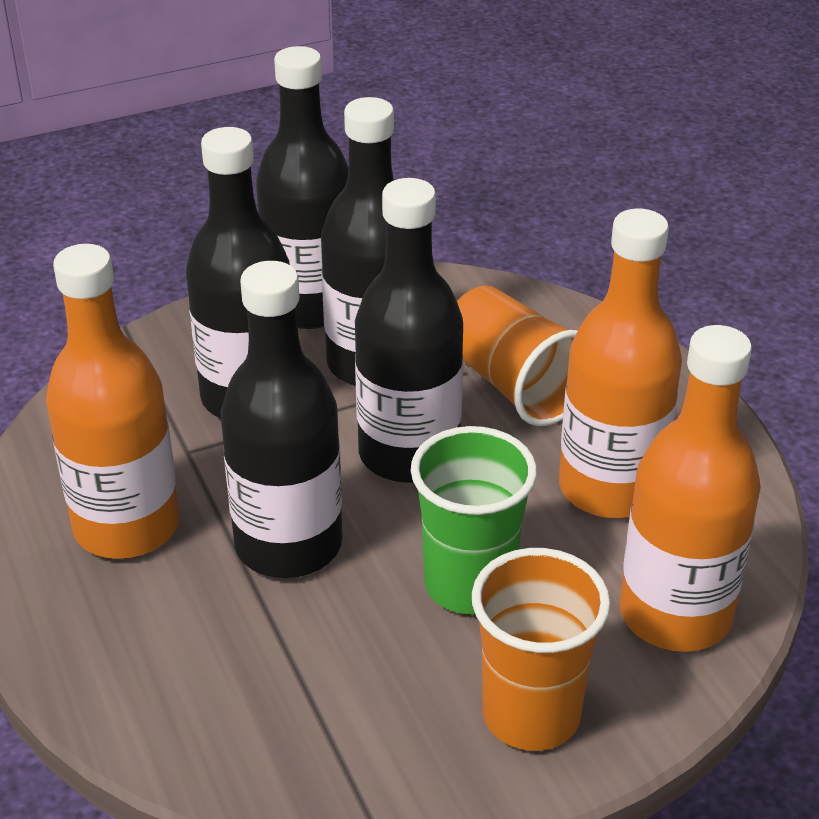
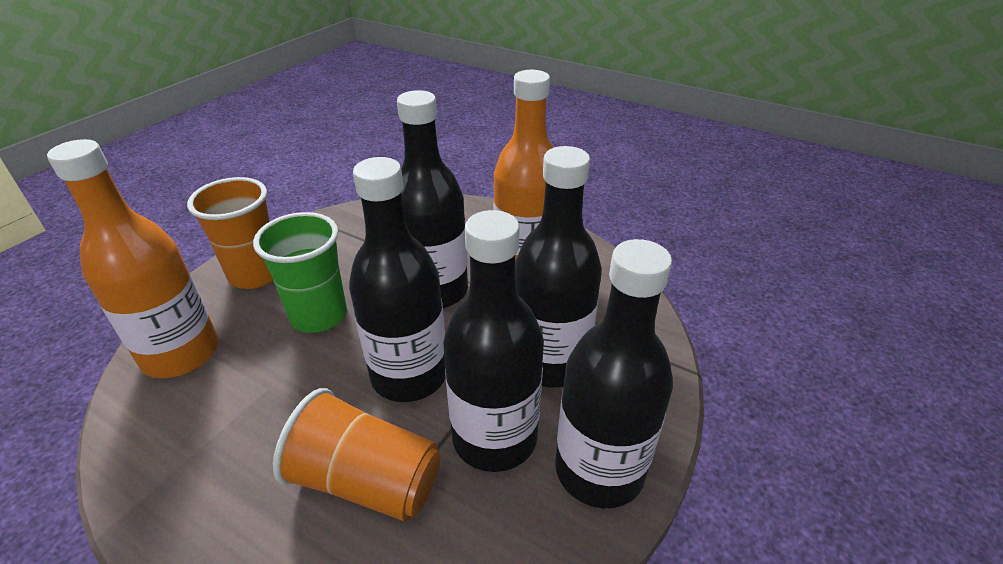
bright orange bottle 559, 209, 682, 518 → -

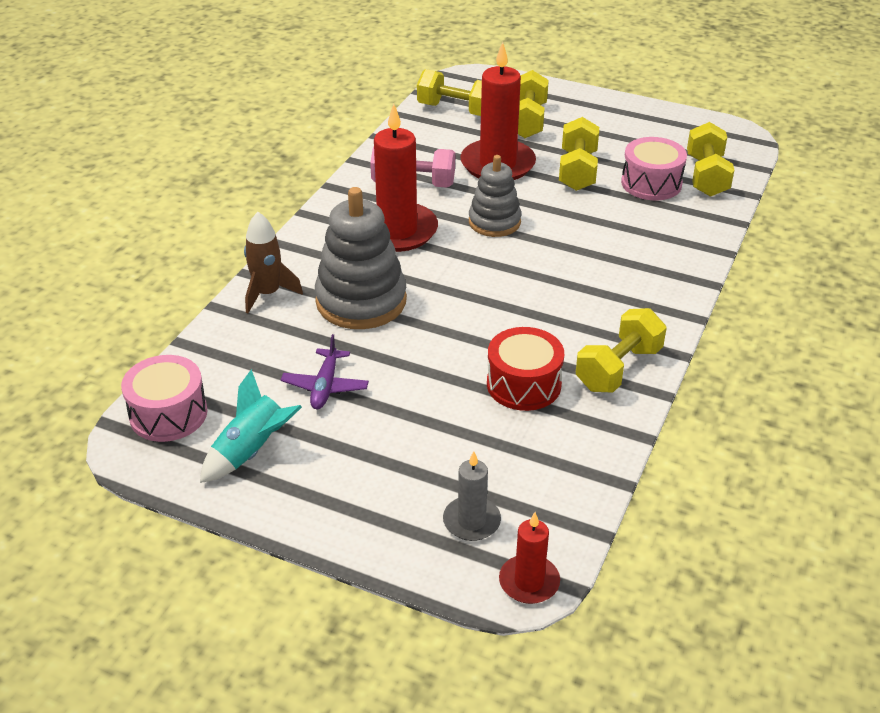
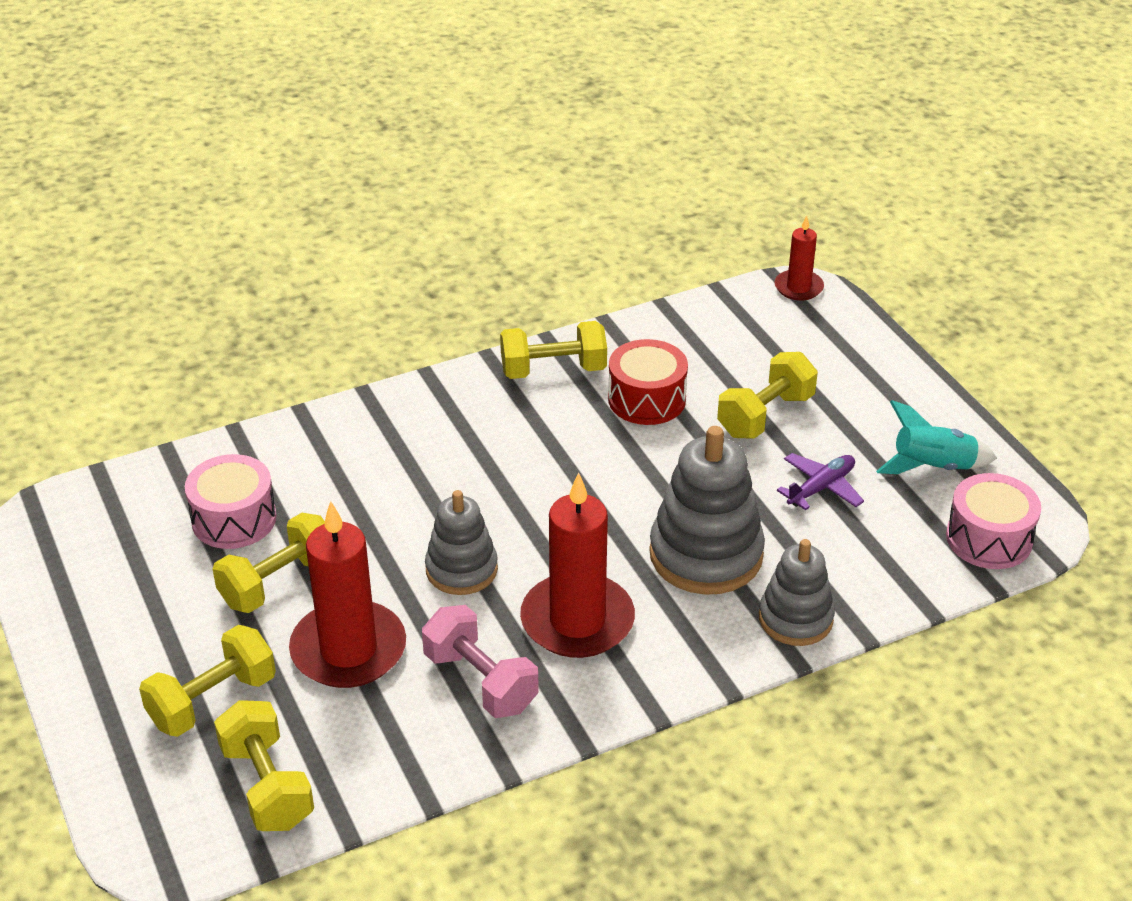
golden hand weight 687, 122, 734, 197 → golden hand weight 717, 352, 818, 439, moved
brown rocket 244, 212, 303, 313 → grey ring stacker 759, 539, 835, 646
grey pillar candle 443, 451, 501, 541 → -

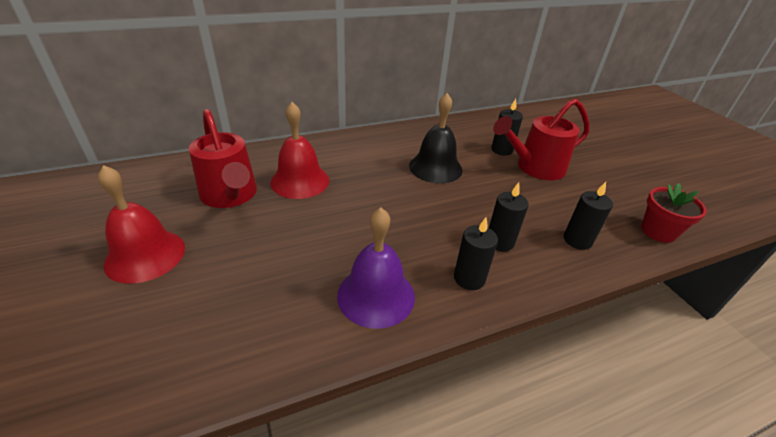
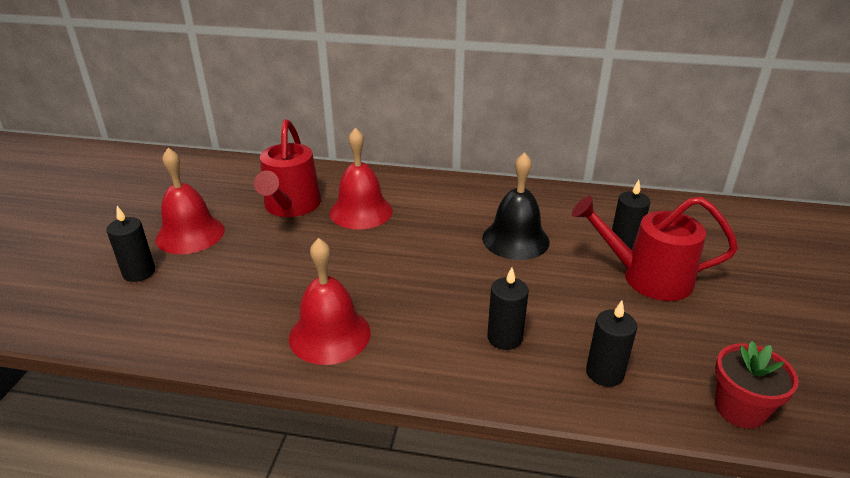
royal purple bell 337, 208, 415, 329 → scarlet bell 289, 238, 371, 365
ebony pillar candle 454, 217, 498, 290 → ebony pillar candle 107, 206, 155, 282, moved

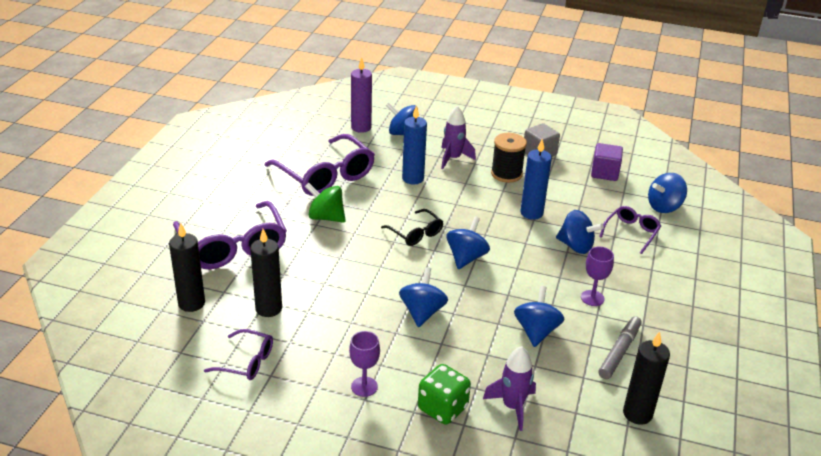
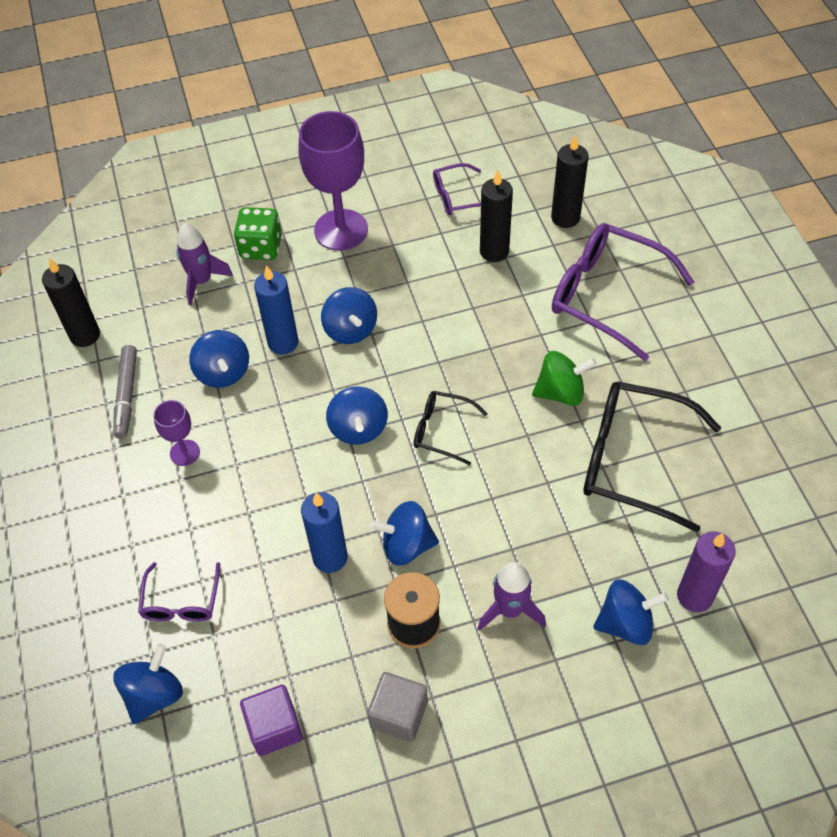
cobalt pillar candle 402, 105, 427, 185 → cobalt pillar candle 254, 265, 298, 355, moved
royal purple eyeglasses 265, 134, 375, 196 → ebony eyeglasses 583, 381, 721, 532
cobalt whirligig 556, 210, 604, 254 → cobalt whirligig 370, 501, 439, 566, moved
royal purple wine glass 349, 331, 380, 397 → royal purple wine glass 299, 111, 368, 251, x2.04

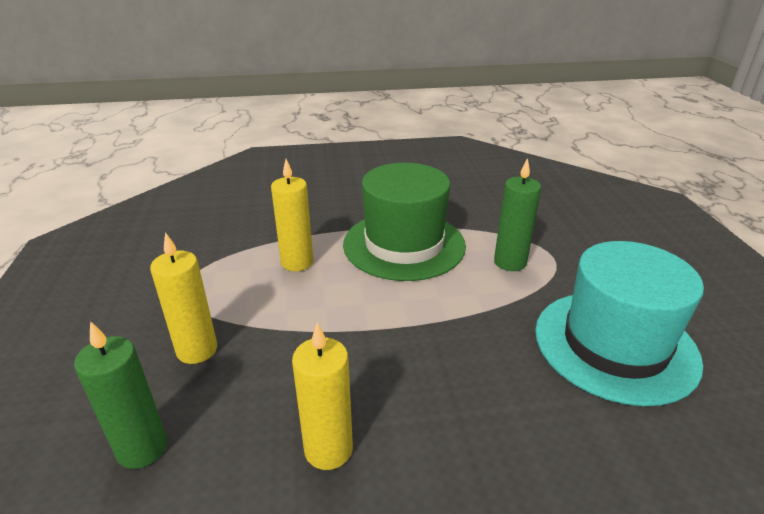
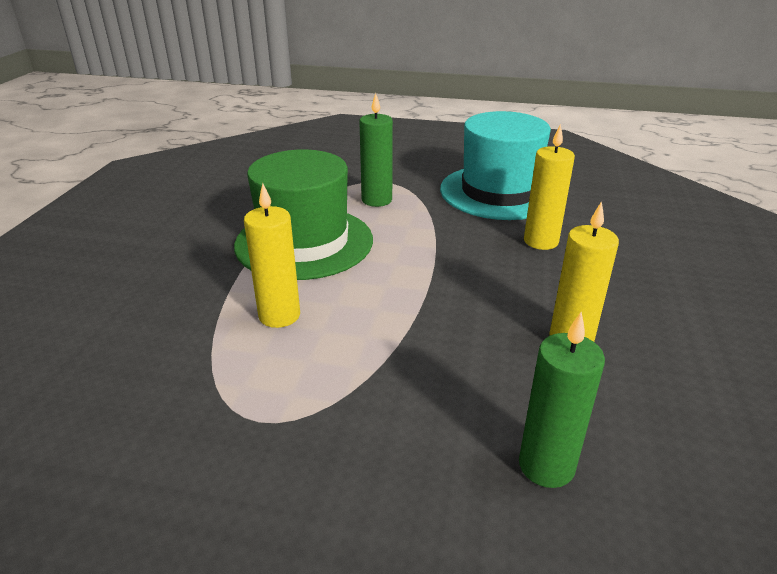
golden pillar candle 150, 232, 217, 364 → golden pillar candle 524, 124, 575, 250, moved

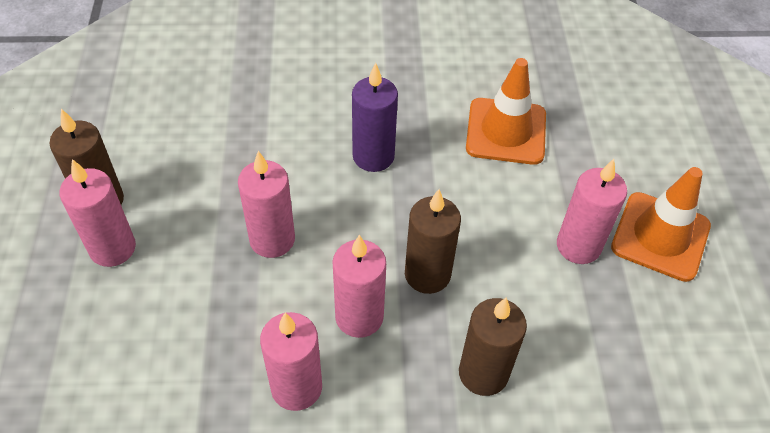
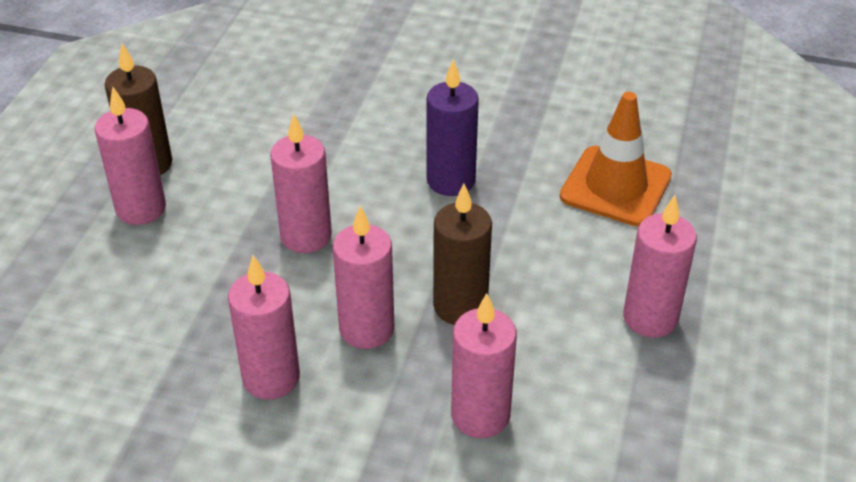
bright orange road cone 611, 167, 711, 282 → -
brown pillar candle 459, 298, 527, 396 → pink pillar candle 451, 293, 517, 438

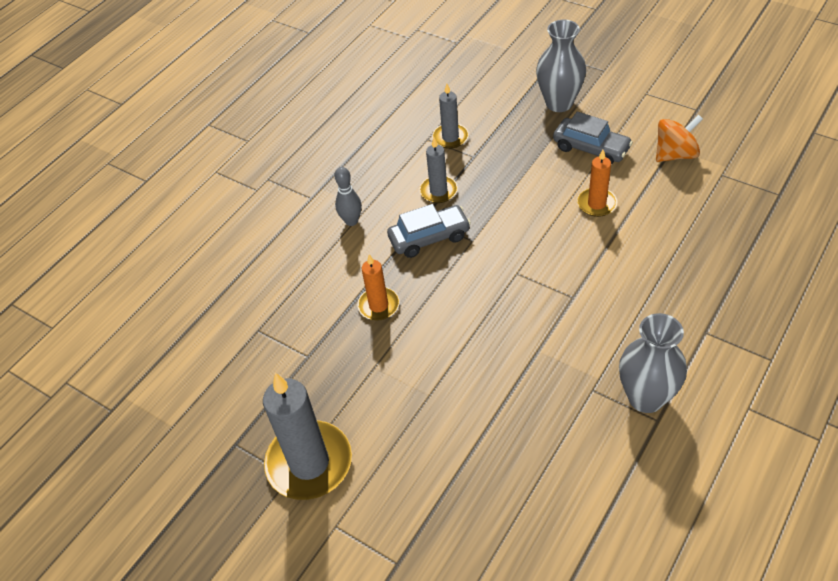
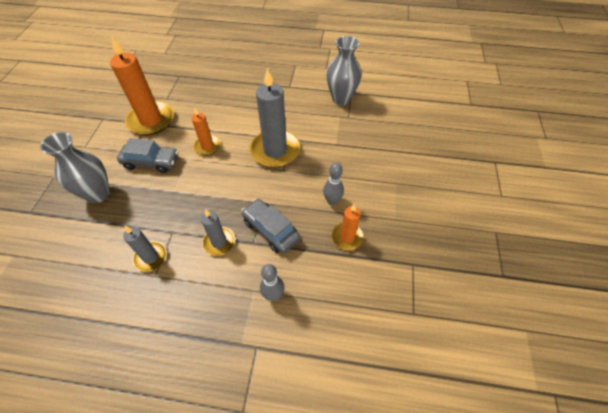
grey toy car 553, 112, 633, 165 → grey toy car 117, 138, 179, 173, 90 degrees clockwise
bright orange whirligig 656, 114, 703, 162 → bright orange pillar candle 110, 37, 174, 135
grey pillar candle 263, 373, 352, 500 → grey pillar candle 250, 68, 301, 168, moved
- → grey skittle 323, 163, 344, 205

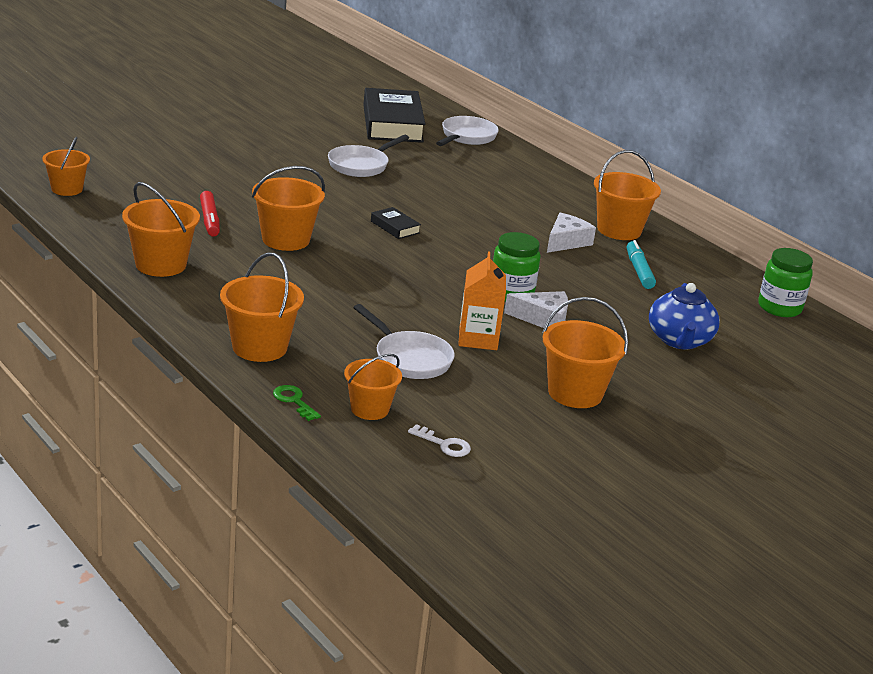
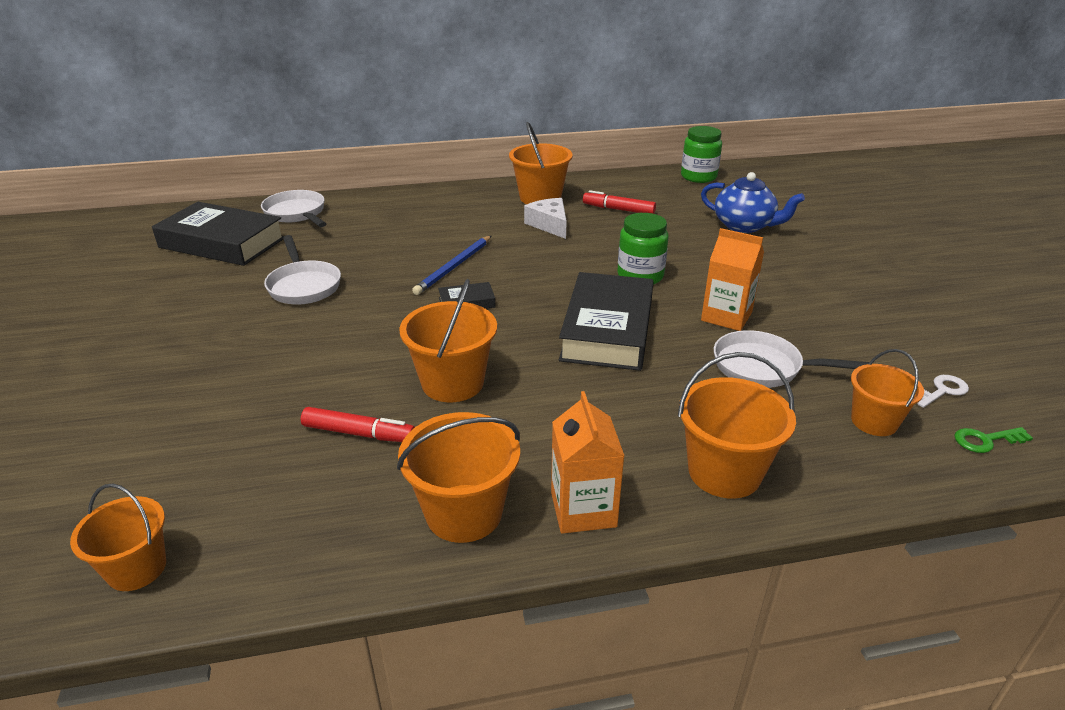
turquoise marker pen 627, 240, 656, 289 → scarlet marker pen 583, 190, 656, 214
white cheese wedge 504, 291, 568, 328 → -
bright orange pail 542, 297, 628, 408 → -
white frying pan 353, 304, 455, 379 → white frying pan 714, 330, 869, 388, 150 degrees counterclockwise
leaf-green door key 273, 385, 321, 421 → leaf-green door key 954, 427, 1033, 453, moved
- → cobalt wooden pencil 412, 236, 491, 295
- → ebony hardback 559, 272, 654, 371
- → bright orange juice carton 551, 391, 624, 534

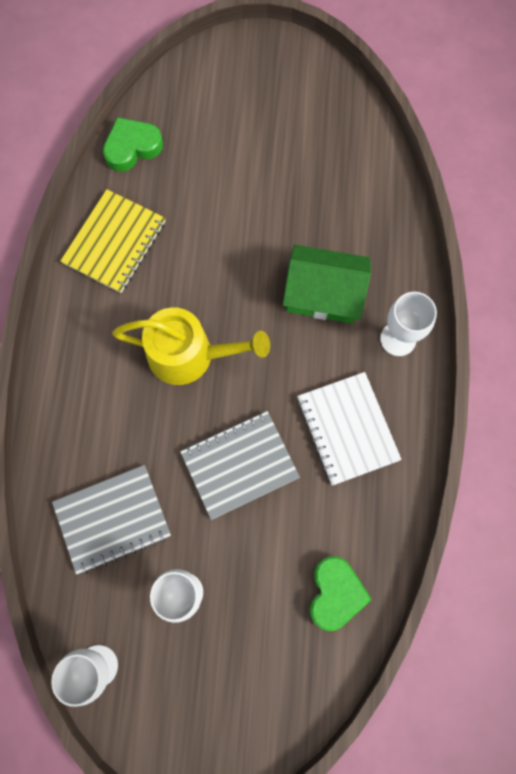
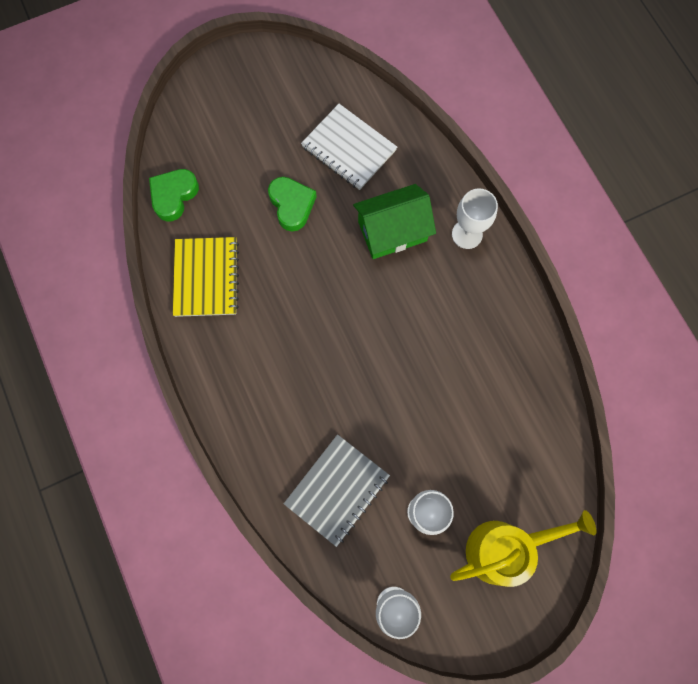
golden watering pot 112, 307, 270, 385 → golden watering pot 450, 510, 596, 587, moved
white exercise book 297, 372, 402, 486 → white exercise book 301, 104, 397, 190, moved
grey exercise book 180, 411, 300, 520 → -
leaf-green love heart 310, 556, 372, 631 → leaf-green love heart 268, 177, 317, 231, moved

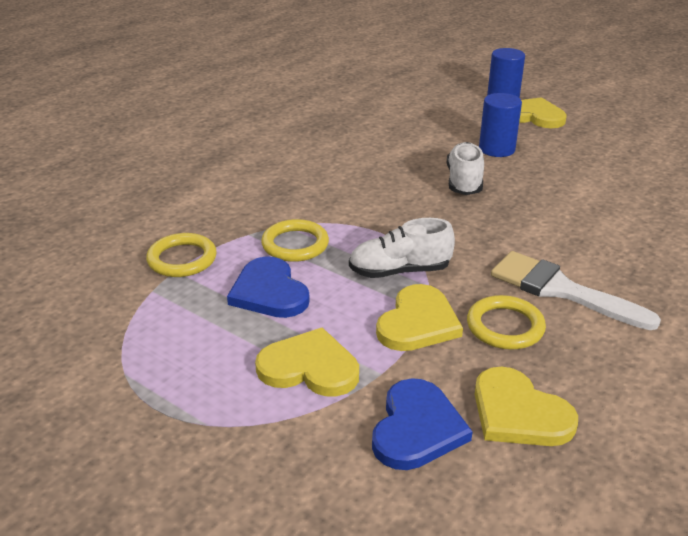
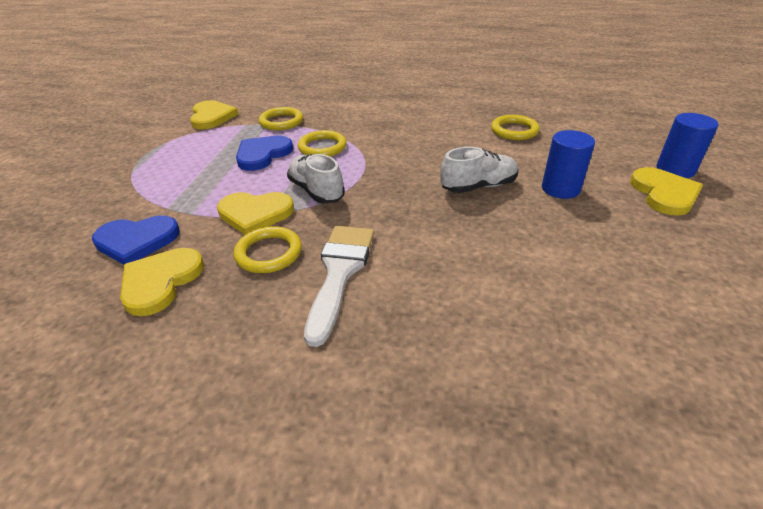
golden love heart 255, 328, 359, 396 → golden love heart 190, 100, 238, 129, moved
- → golden hoop 491, 115, 540, 140

